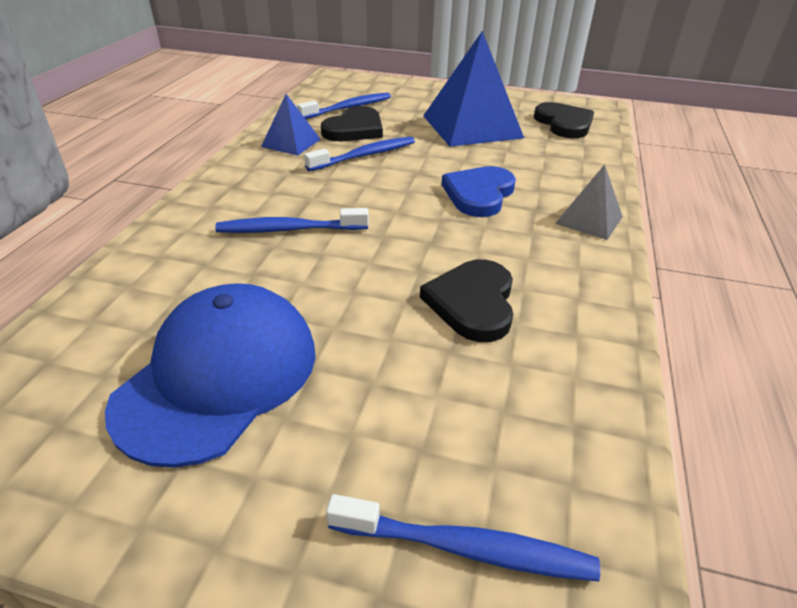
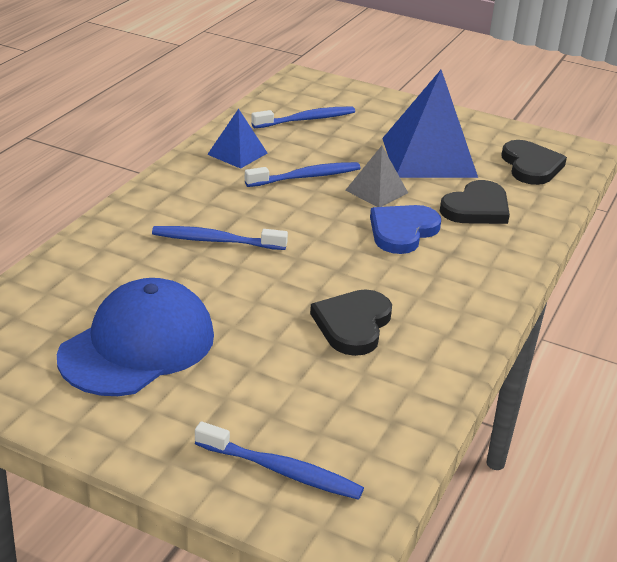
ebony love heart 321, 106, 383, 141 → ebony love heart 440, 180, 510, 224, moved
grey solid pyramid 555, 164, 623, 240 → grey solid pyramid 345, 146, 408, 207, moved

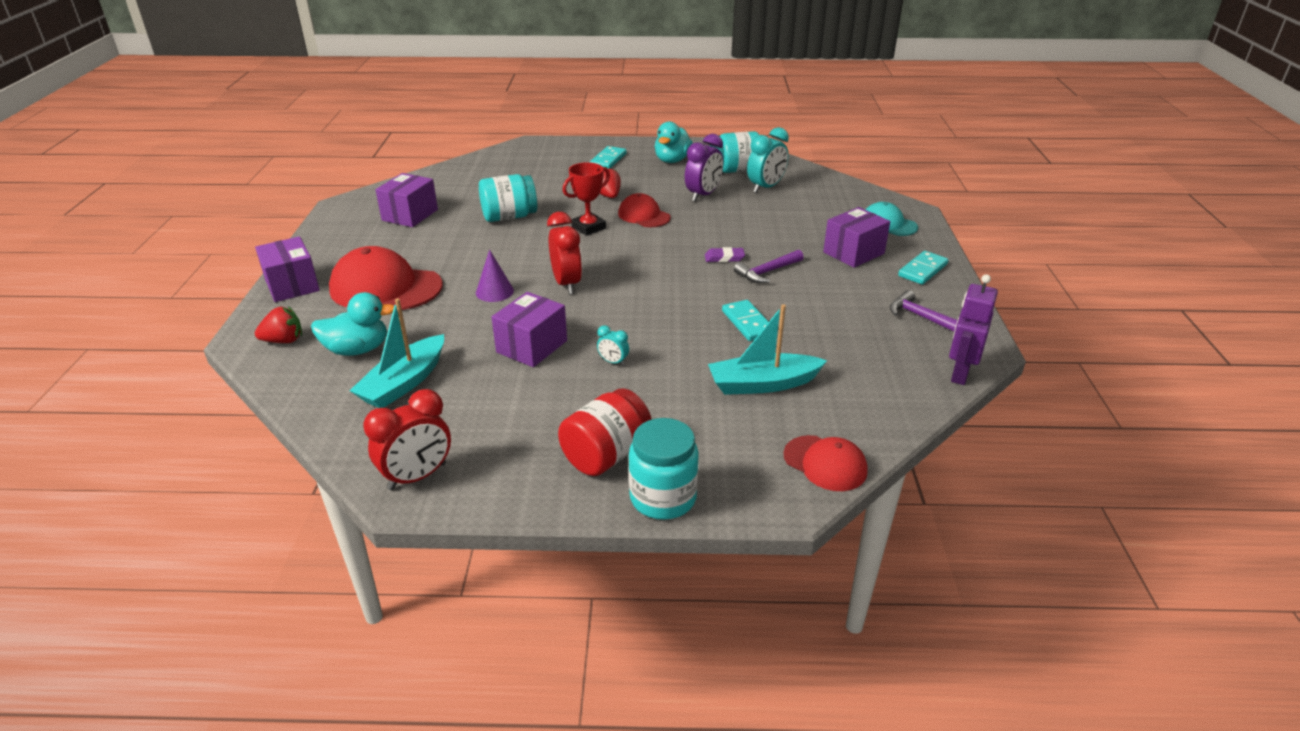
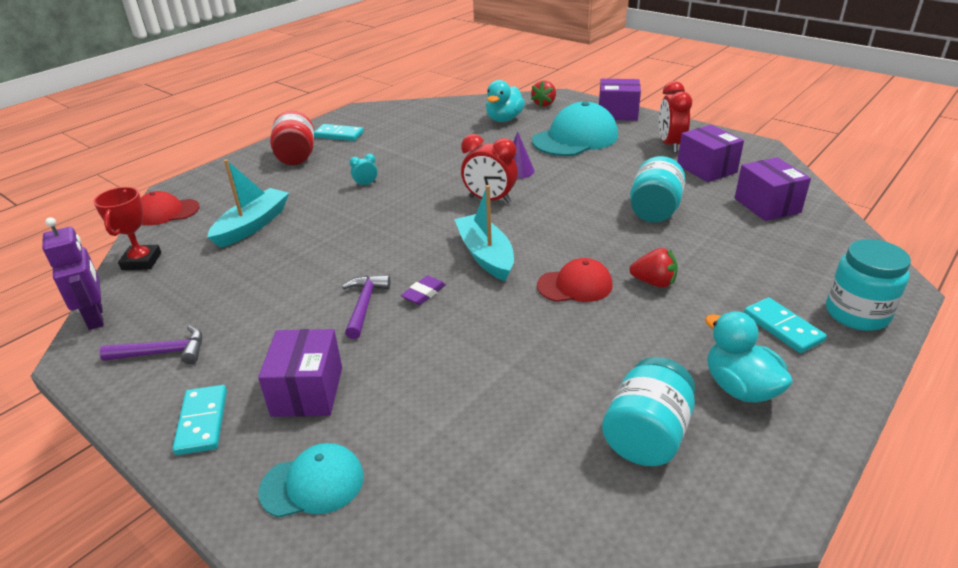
turquoise alarm clock 747, 127, 789, 193 → -
royal purple alarm clock 685, 134, 723, 202 → -
scarlet award cup 563, 162, 610, 236 → scarlet award cup 94, 187, 161, 270, moved
scarlet cap 329, 246, 443, 310 → turquoise cap 532, 101, 618, 156
royal purple package 492, 292, 567, 367 → royal purple package 735, 157, 811, 221, moved
turquoise toy boat 349, 298, 444, 408 → turquoise toy boat 454, 185, 514, 281, moved
turquoise domino 722, 300, 769, 341 → turquoise domino 314, 124, 364, 141, moved
scarlet alarm clock 363, 389, 451, 490 → scarlet alarm clock 659, 81, 692, 153, moved
turquoise jar 629, 418, 699, 520 → turquoise jar 826, 239, 911, 331, moved

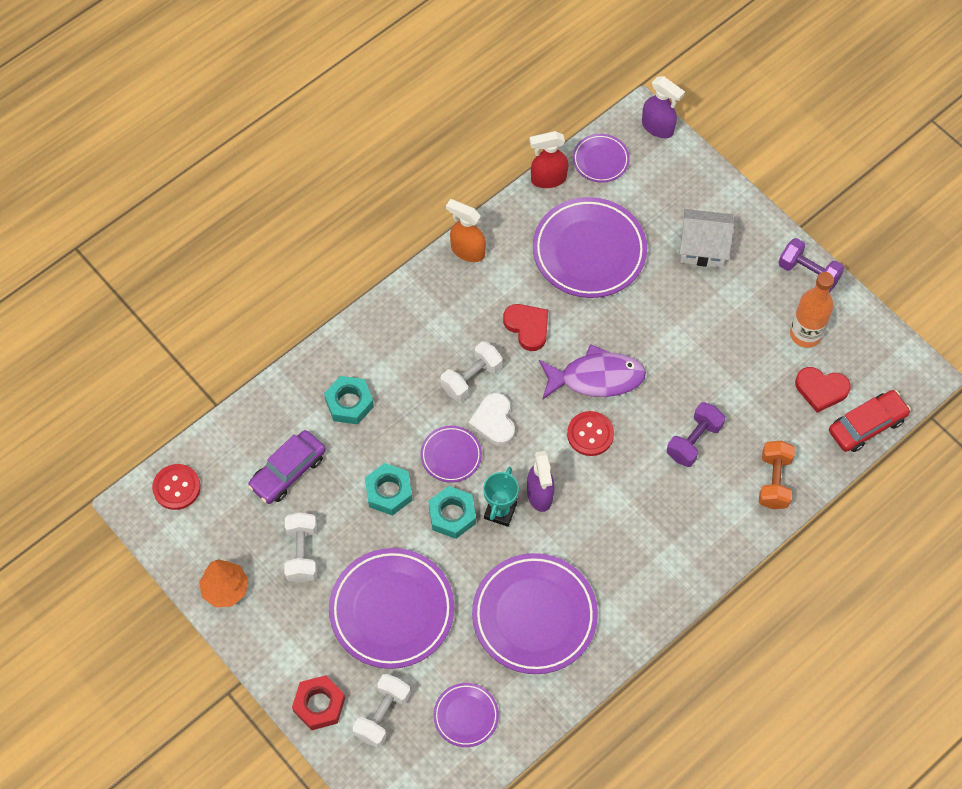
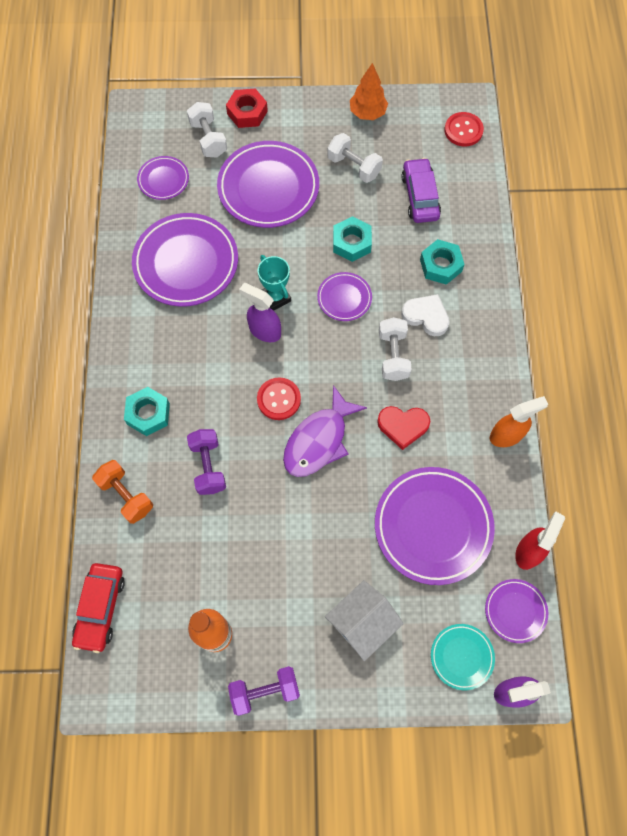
scarlet love heart 795, 367, 851, 413 → -
white love heart 468, 393, 515, 446 → white love heart 401, 294, 450, 336, moved
turquoise nut 428, 486, 476, 539 → turquoise nut 124, 387, 170, 436, moved
- → turquoise flat dish 431, 624, 495, 690

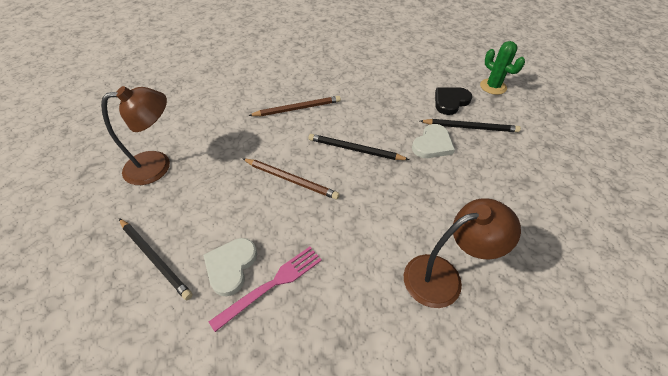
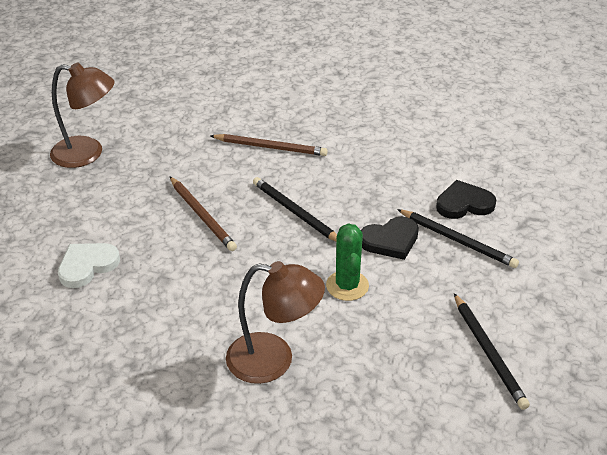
leaf-green cactus 480, 41, 525, 95 → leaf-green cactus 326, 224, 369, 301, moved
white love heart 412, 124, 455, 158 → ebony love heart 361, 216, 419, 260
ebony wooden pencil 119, 218, 193, 300 → ebony wooden pencil 454, 293, 530, 410, moved
pink dinner fork 209, 247, 322, 332 → -

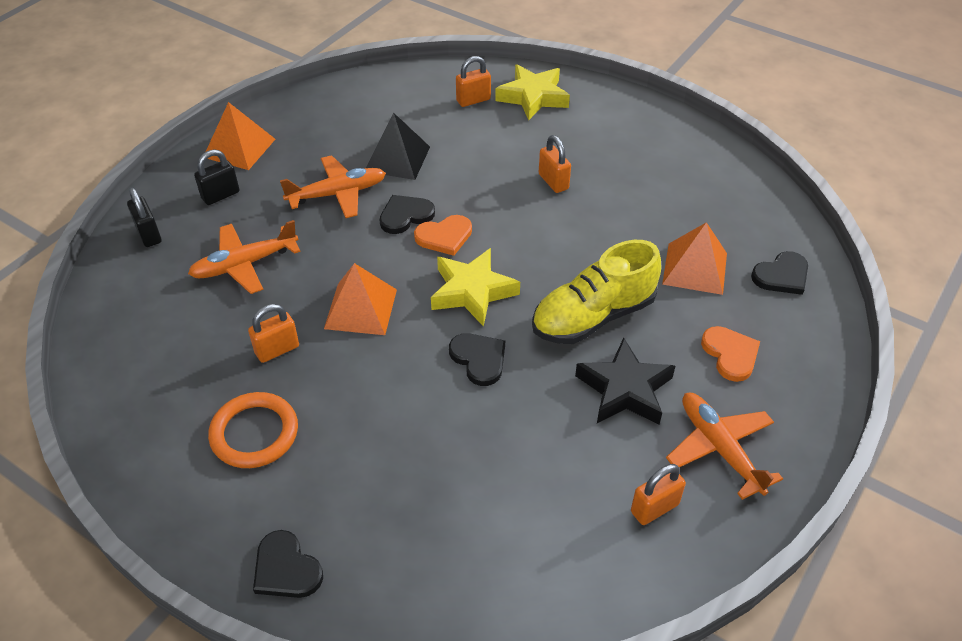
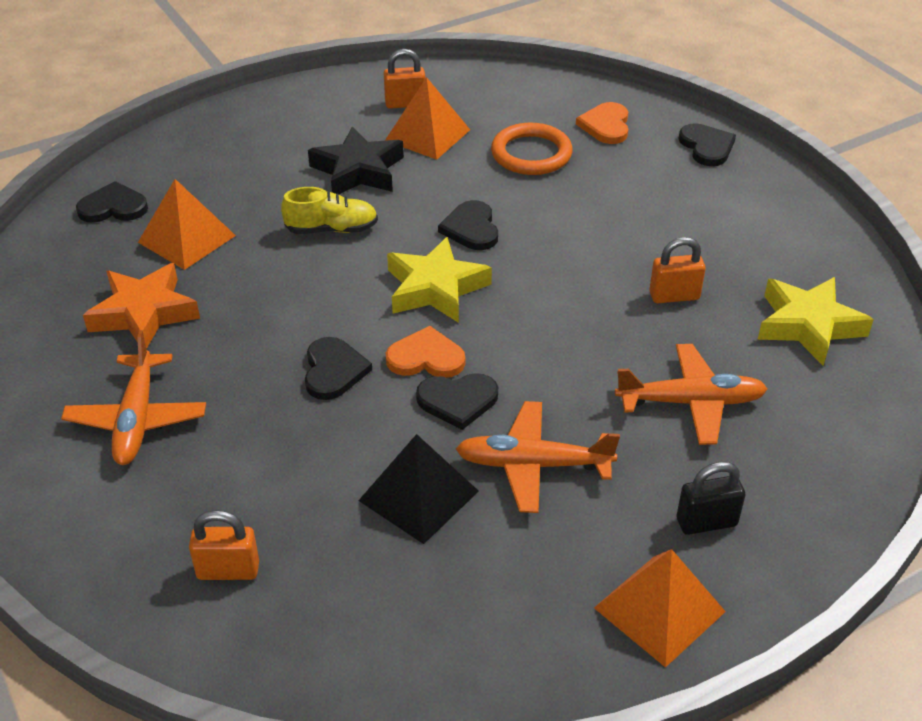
golden star 495, 64, 570, 120 → golden star 758, 277, 874, 366, moved
bright orange lock 539, 135, 571, 193 → -
ebony lock 127, 187, 162, 247 → -
golden shoe 532, 240, 661, 344 → golden shoe 281, 187, 378, 234, x0.60
bright orange solid pyramid 324, 263, 397, 335 → bright orange solid pyramid 385, 77, 470, 160, moved
bright orange love heart 701, 326, 760, 382 → bright orange love heart 576, 102, 628, 144, moved
bright orange hoop 208, 392, 298, 468 → bright orange hoop 491, 123, 573, 175, moved
bright orange aeroplane 666, 393, 783, 500 → bright orange aeroplane 61, 330, 206, 465, moved
- → bright orange star 83, 263, 200, 349
- → ebony love heart 305, 337, 372, 400

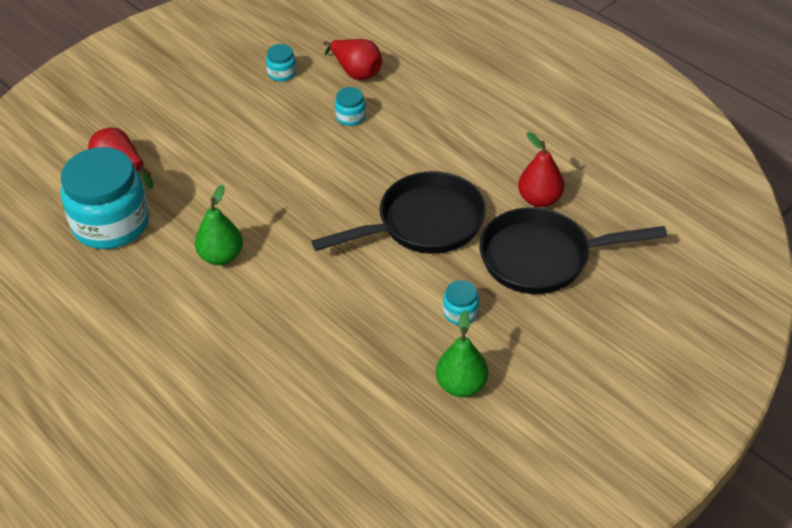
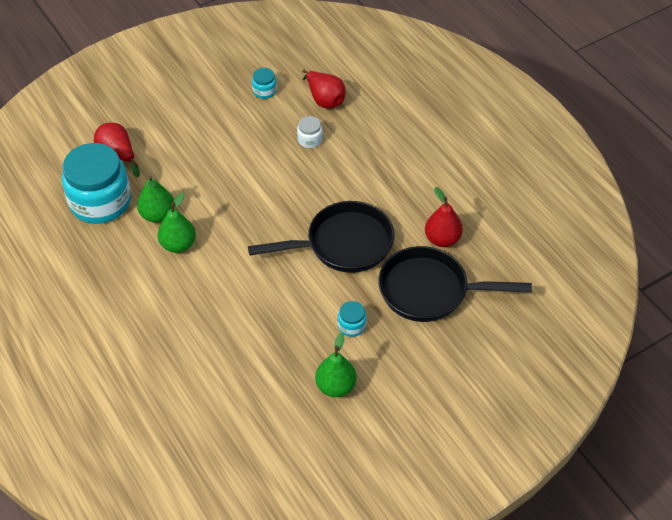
turquoise jar 335, 87, 366, 126 → white jar 297, 116, 323, 148
- → leaf-green pear 137, 176, 174, 223

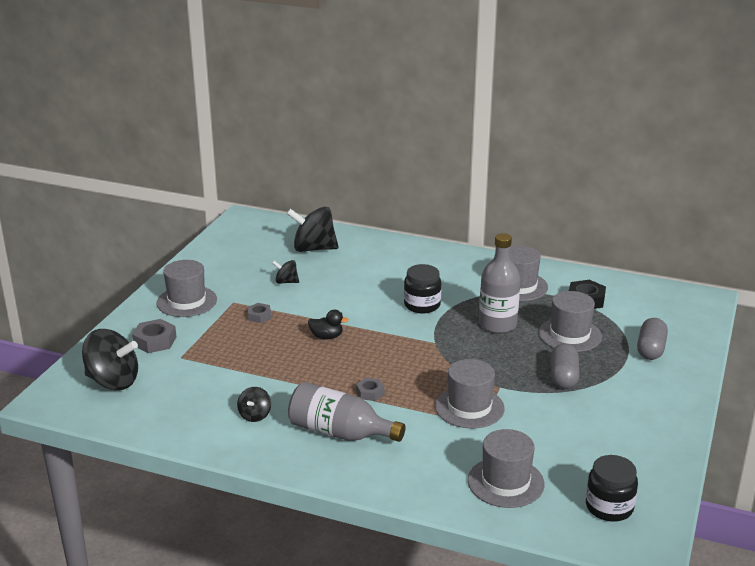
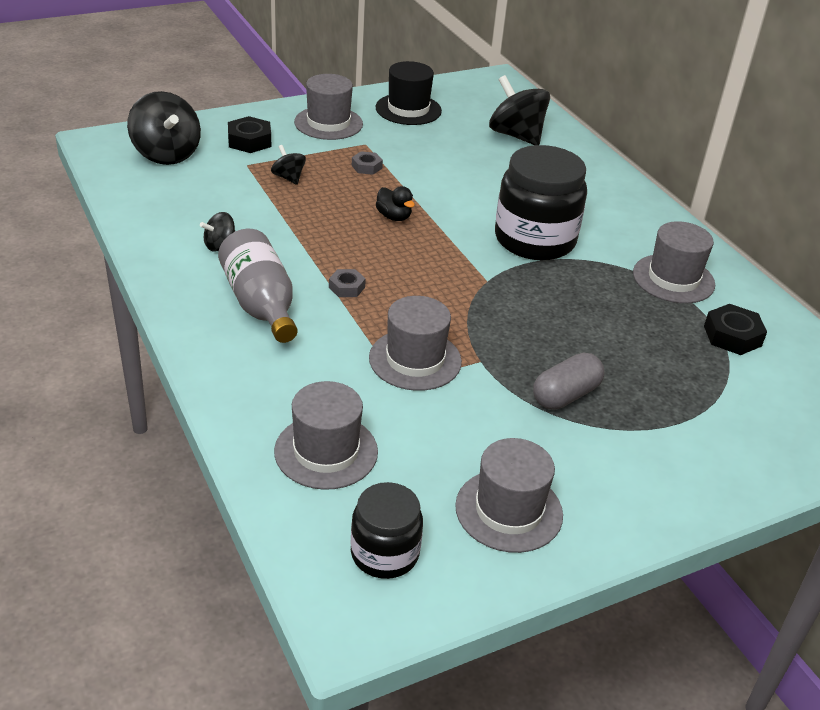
grey bottle 479, 233, 521, 334 → -
ebony whirligig 272, 260, 299, 284 → ebony whirligig 271, 145, 306, 185, moved
ebony jar 404, 264, 441, 313 → ebony jar 495, 145, 587, 260, x1.73
grey hat 538, 291, 602, 352 → grey hat 455, 438, 563, 553, moved
grey capsule 637, 318, 668, 360 → -
grey nut 132, 319, 176, 353 → ebony nut 228, 116, 271, 153
- → ebony hat 376, 61, 442, 125

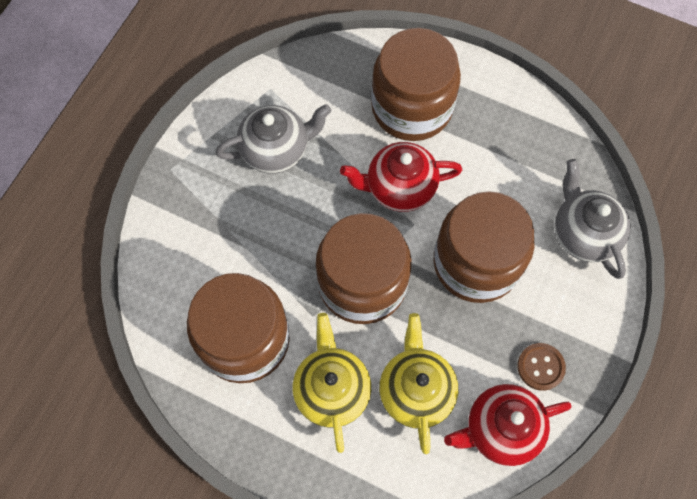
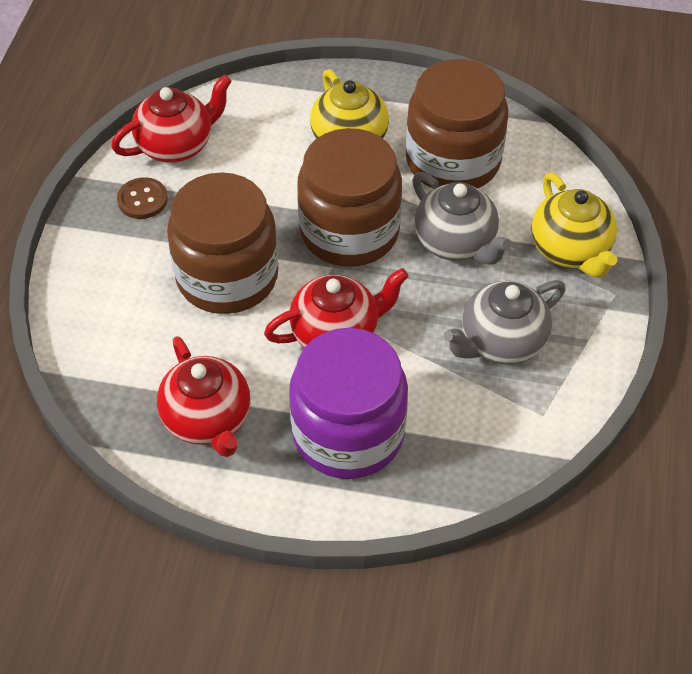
brown jar 371, 28, 461, 141 → royal purple jar 289, 328, 408, 479
grey teapot 555, 159, 631, 279 → grey teapot 412, 172, 512, 265, moved
golden teapot 379, 313, 458, 454 → golden teapot 531, 172, 617, 278, moved
- → scarlet teapot 157, 336, 251, 457

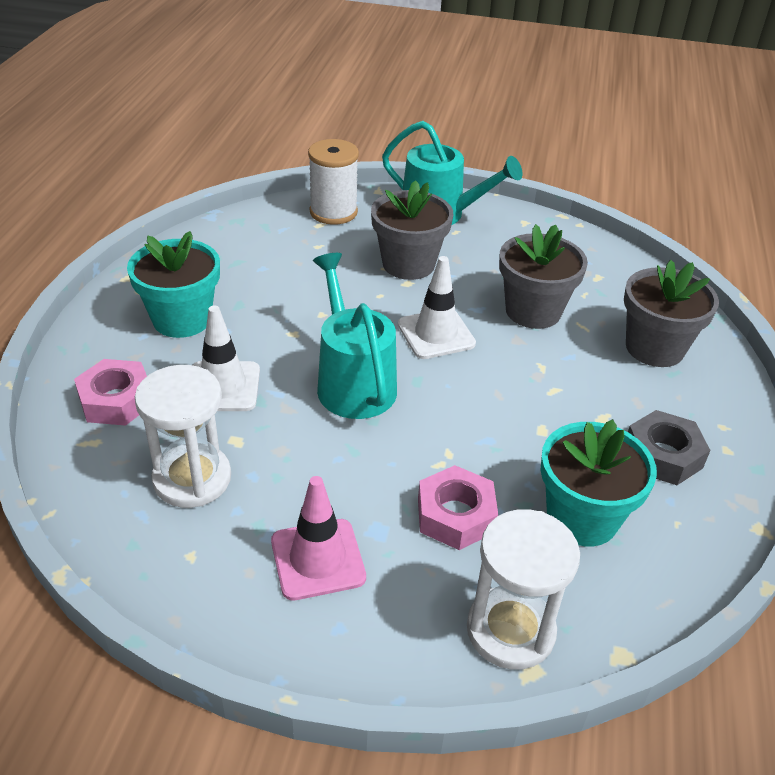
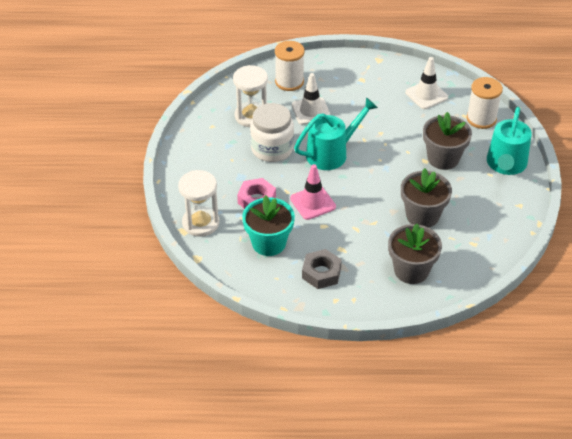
turquoise flower pot 127, 231, 220, 338 → -
white road cone 398, 256, 476, 359 → white road cone 405, 57, 448, 109, moved
pink nut 74, 359, 147, 426 → white bobbin 275, 41, 305, 91
pink road cone 271, 476, 366, 600 → pink road cone 290, 164, 336, 220, moved
- → white jar 250, 103, 294, 162

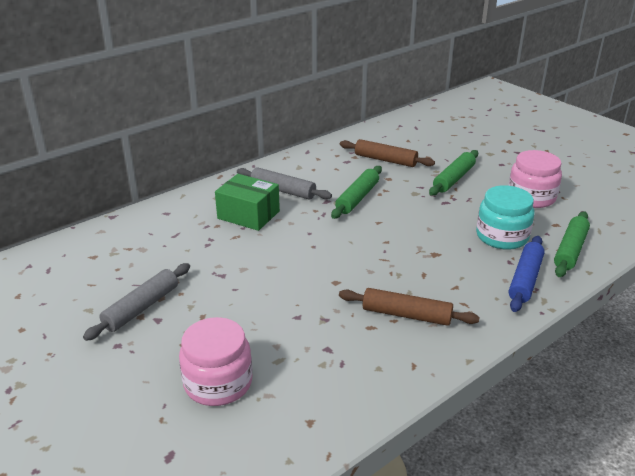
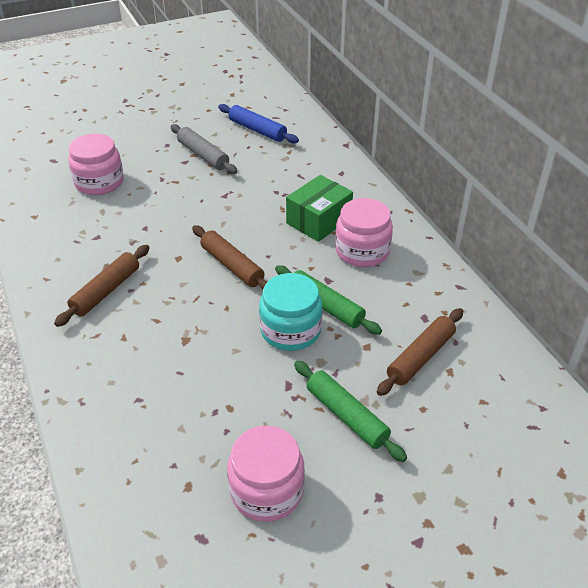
grey pastry roller 237, 167, 332, 200 → pink jar 335, 198, 393, 267
turquoise jar 476, 185, 535, 250 → turquoise jar 259, 273, 323, 351, moved
leaf-green pastry roller 554, 211, 590, 277 → -
cobalt pastry roller 509, 236, 545, 312 → cobalt pastry roller 218, 104, 299, 143, moved
- → brown pastry roller 192, 225, 268, 290

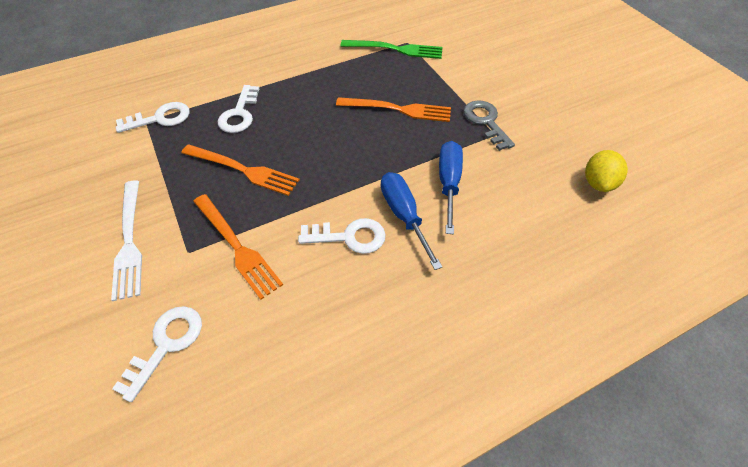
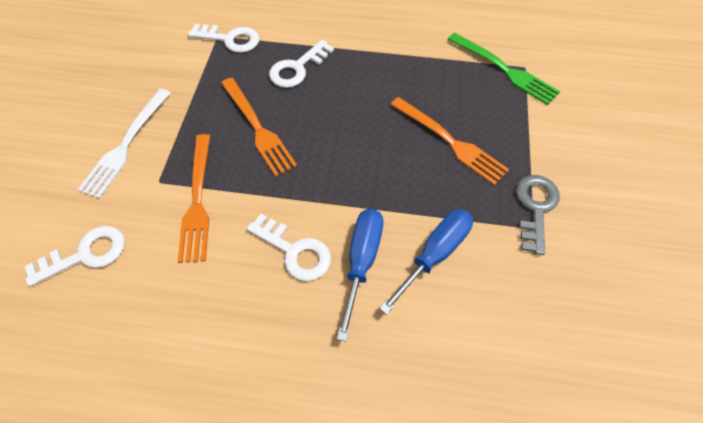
golden toy lemon 585, 150, 628, 192 → -

